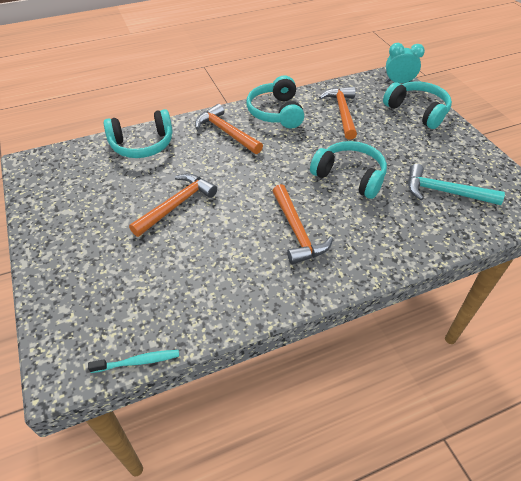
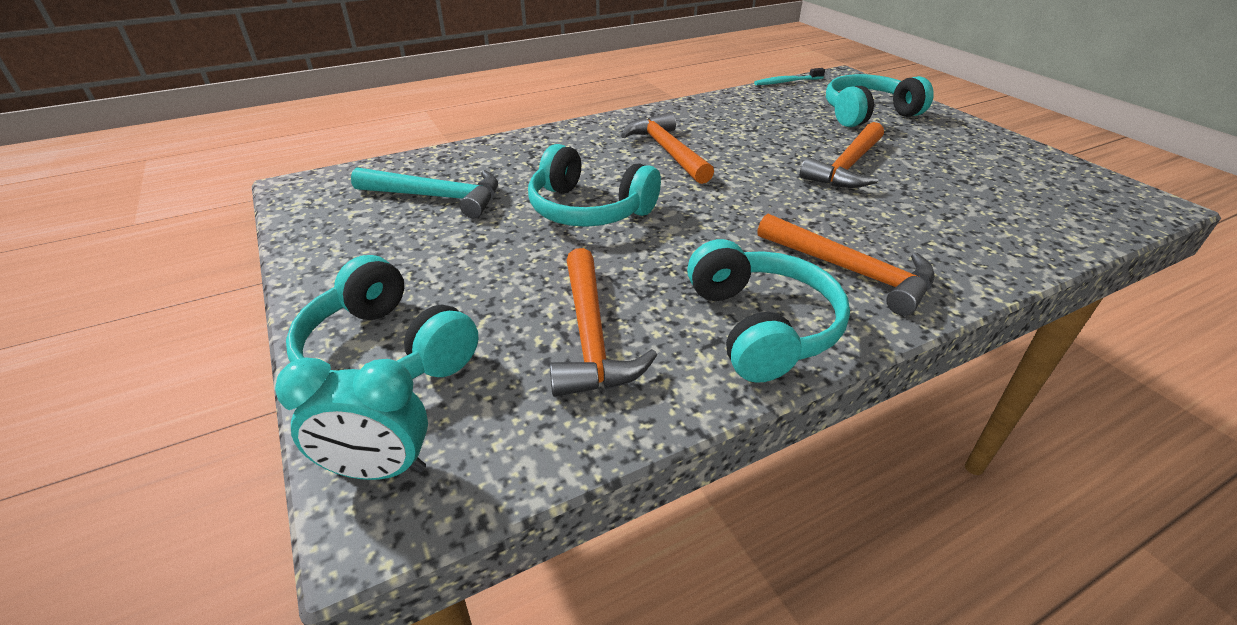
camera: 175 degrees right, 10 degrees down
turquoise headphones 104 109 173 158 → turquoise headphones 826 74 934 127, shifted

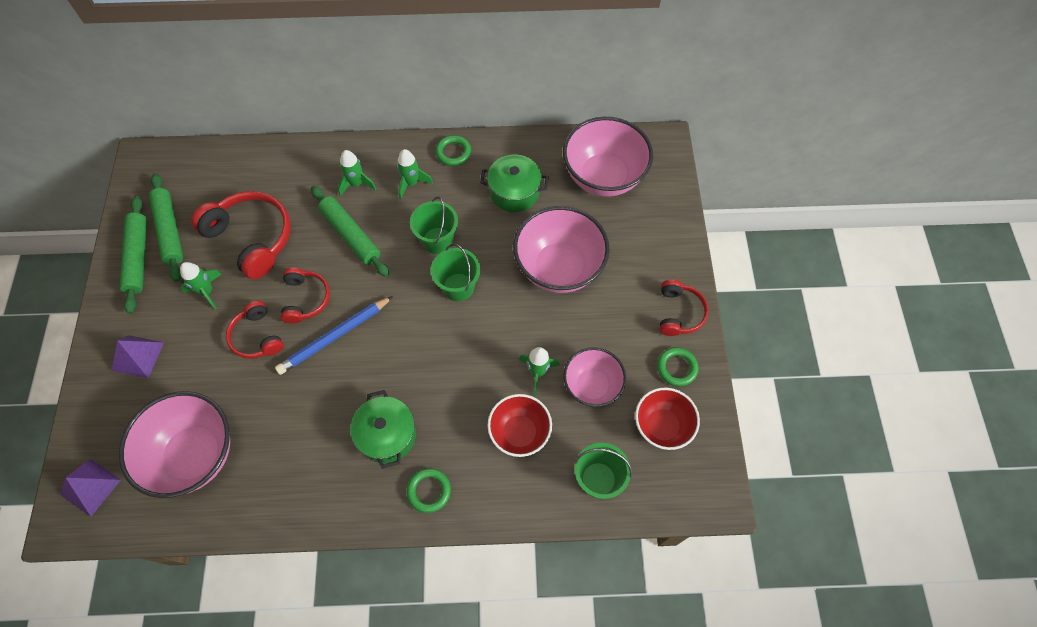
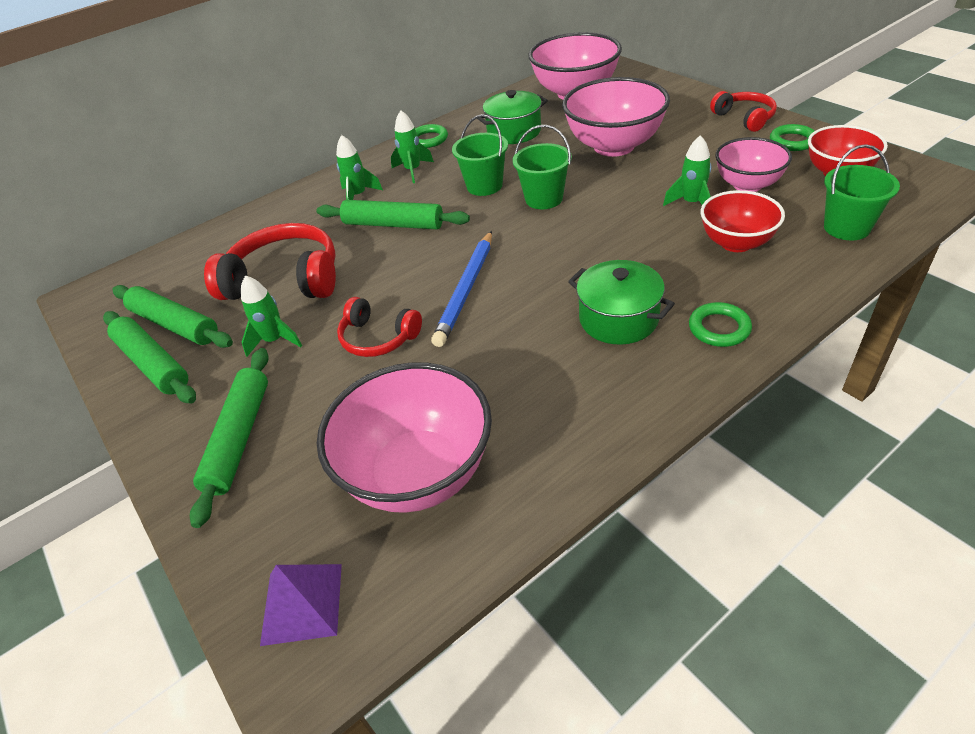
camera: 30 degrees left, 20 degrees down
red headphones 281 268 330 324 → -
purple pyramid 112 335 164 378 → green rolling pin 190 348 269 528

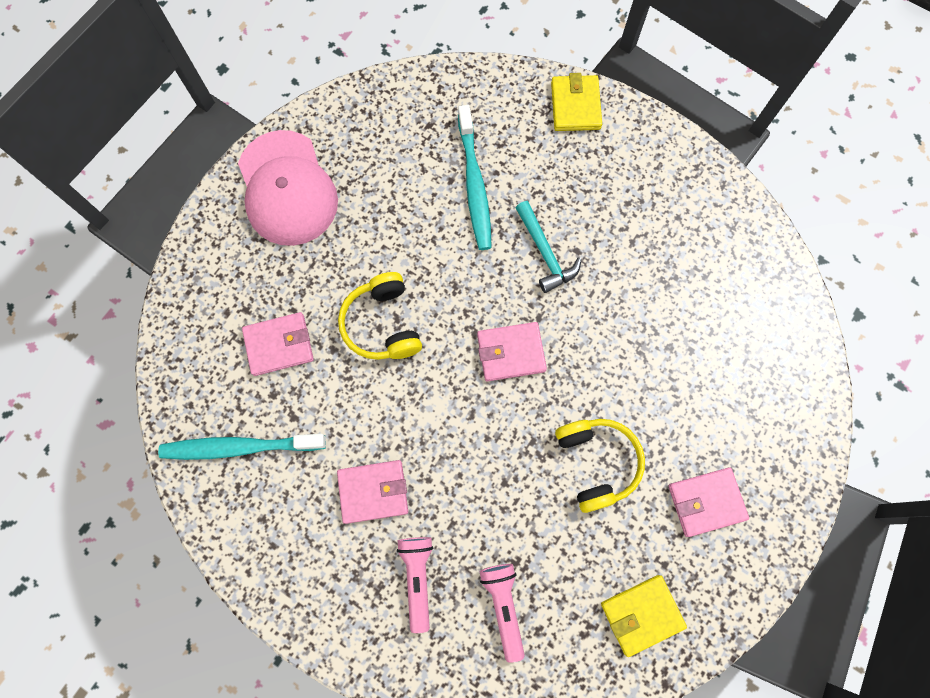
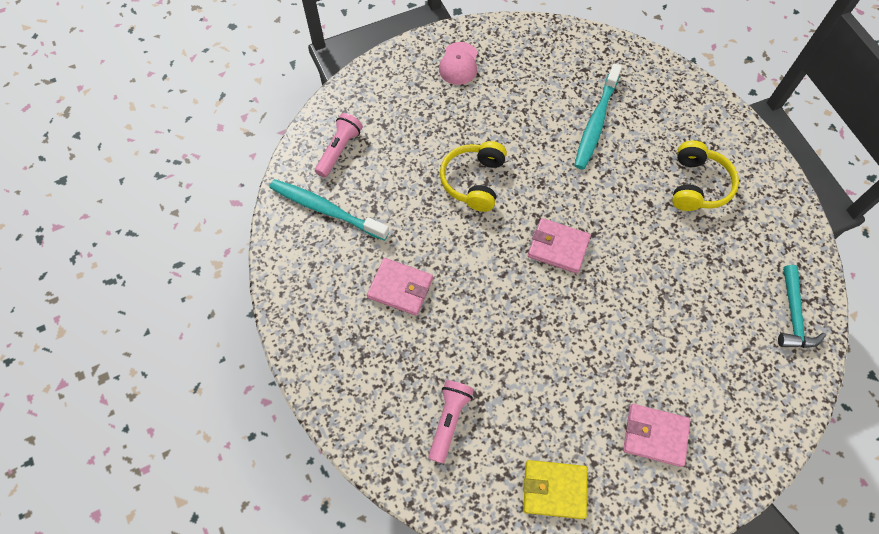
camera: 30 degrees right, 10 degrees down
pink wallet 242 312 314 376 → -
yellow wallet 551 73 602 131 → -
pink flashlight 397 537 433 633 → pink flashlight 315 113 363 178, shifted
turquoise hammer 516 201 582 293 → turquoise hammer 778 265 826 348, shifted
yellow headphones 555 419 645 513 → yellow headphones 672 141 739 211, shifted
pink cap 238 130 338 246 → pink cap 439 42 478 85, x0.53

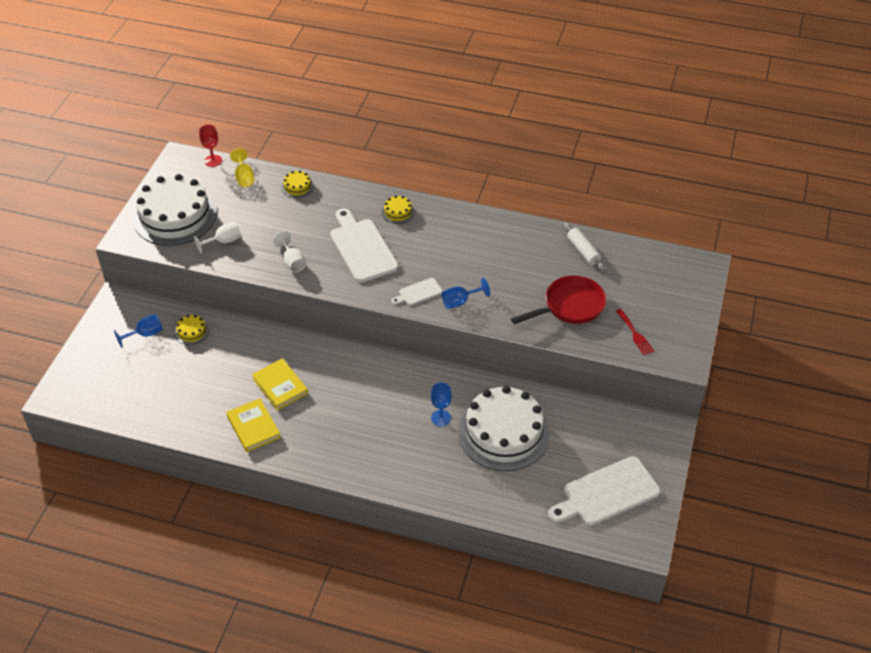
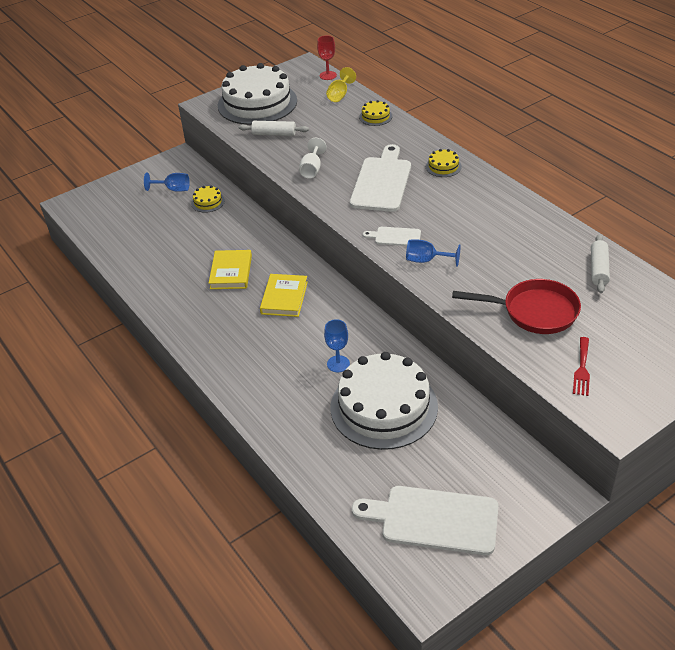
camera: 40 degrees right, 5 degrees down
yellow book 226 398 281 452 → yellow book 260 274 308 317, shifted
white goblet 194 222 241 254 → white rolling pin 239 121 309 136

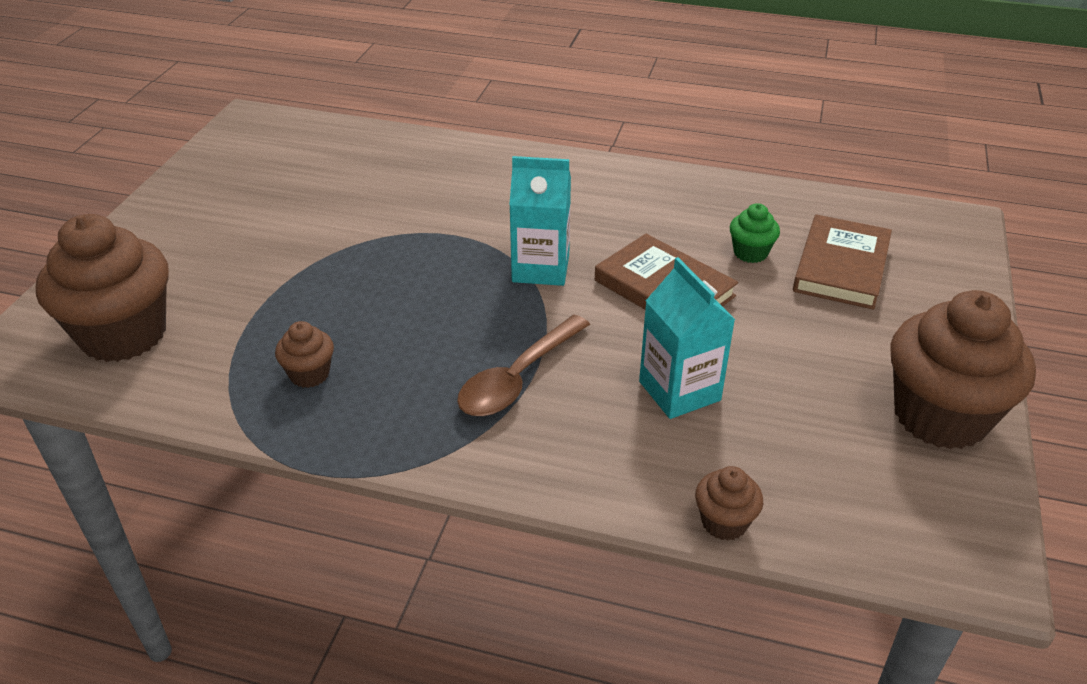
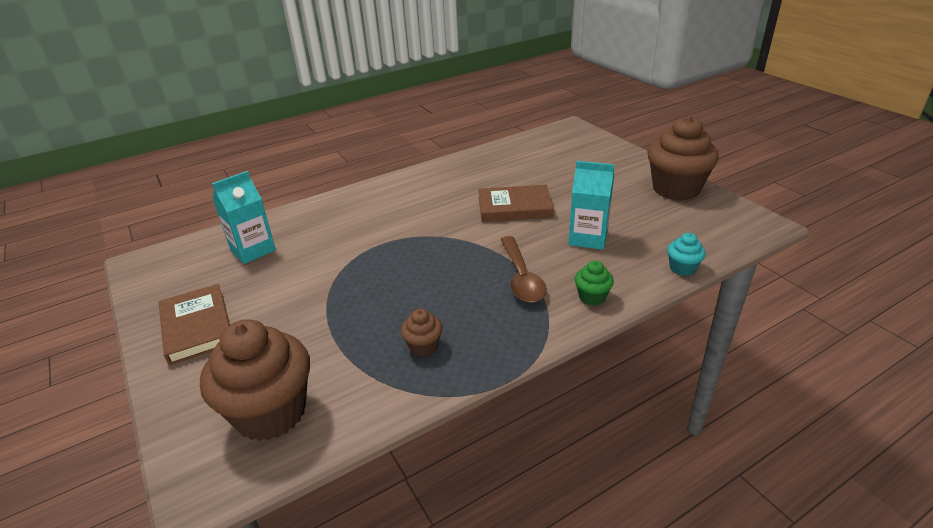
camera: 45 degrees left, 5 degrees down
turquoise carton 509 156 571 286 → turquoise carton 212 171 276 264, shifted
green cupcake 730 203 780 263 → green cupcake 575 261 614 306, shifted
brown book 793 214 892 310 → brown book 159 284 230 365, shifted
brown cupcake 695 466 763 541 → turquoise cupcake 667 233 706 276

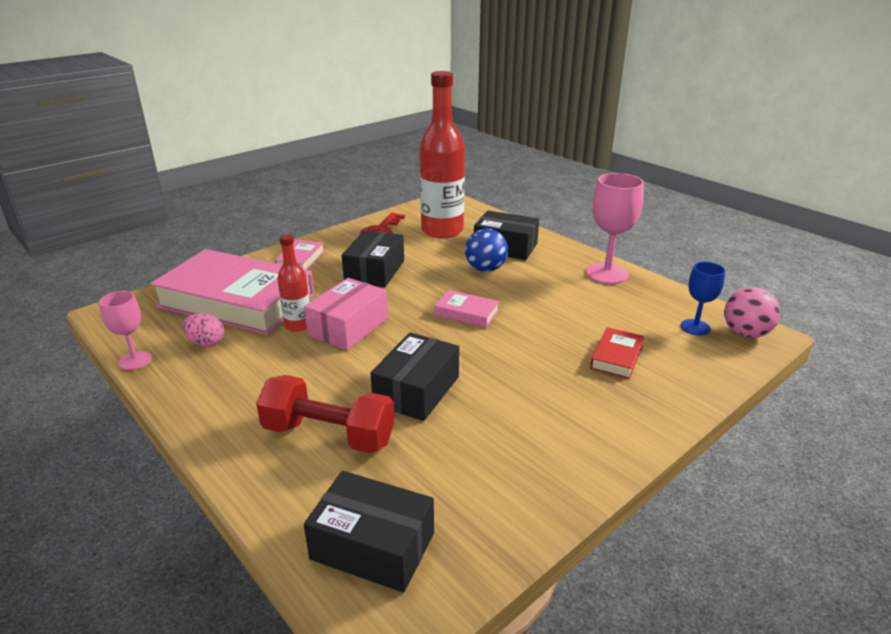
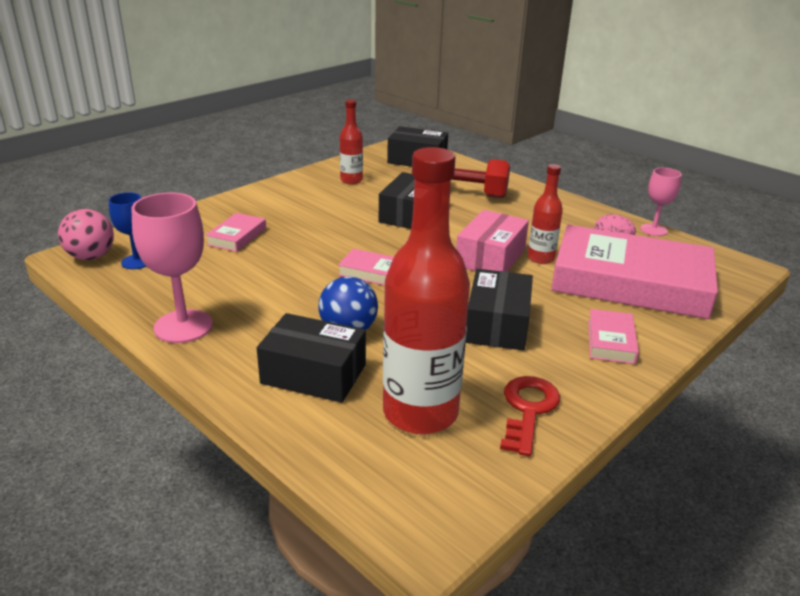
camera: 175 degrees right, 0 degrees up
- → red bottle 340 100 363 184
red book 590 327 644 379 → pink book 205 213 266 252

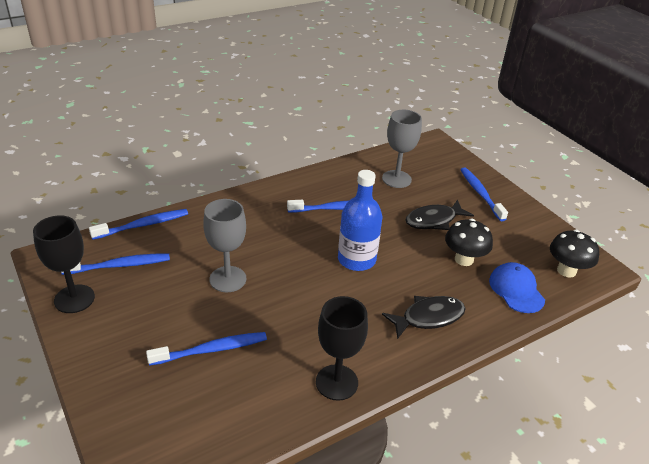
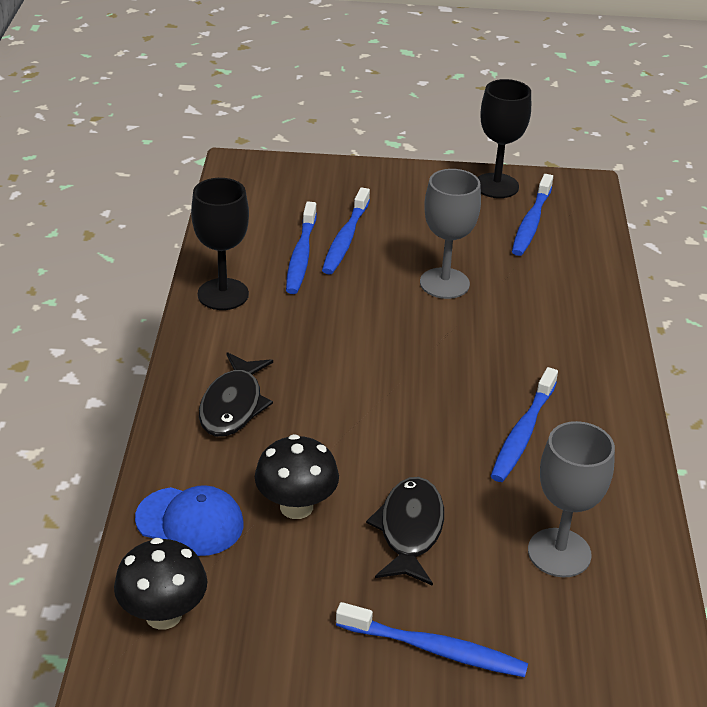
camera: 125 degrees right, 0 degrees up
blue bottle 338 170 382 271 → -
blue toothbrush 89 209 188 240 → blue toothbrush 286 202 317 294, shifted

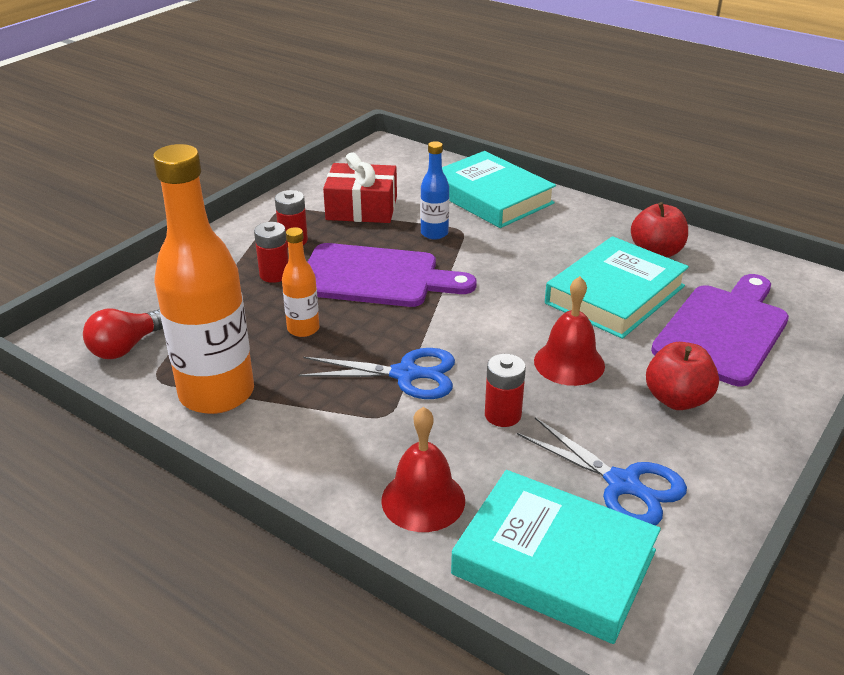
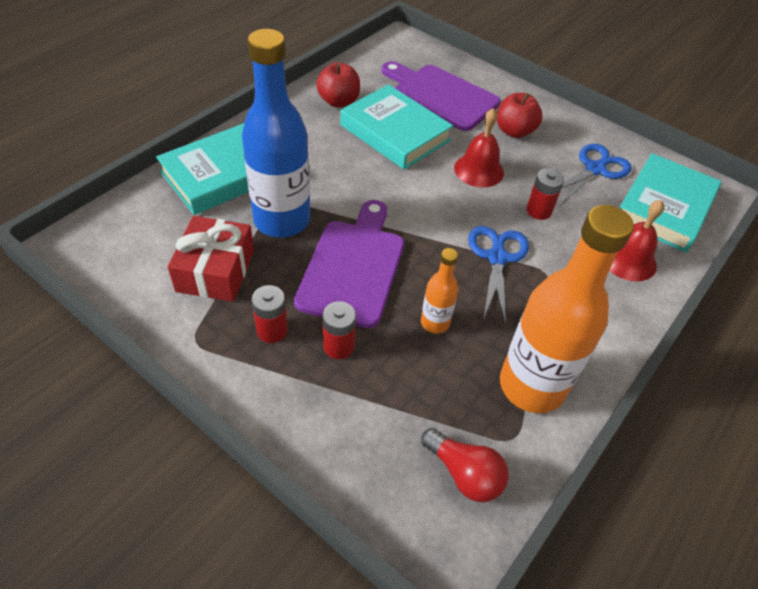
camera: 90 degrees left, 15 degrees up
blue bottle 420 141 449 240 → blue bottle 242 29 310 238, x2.12

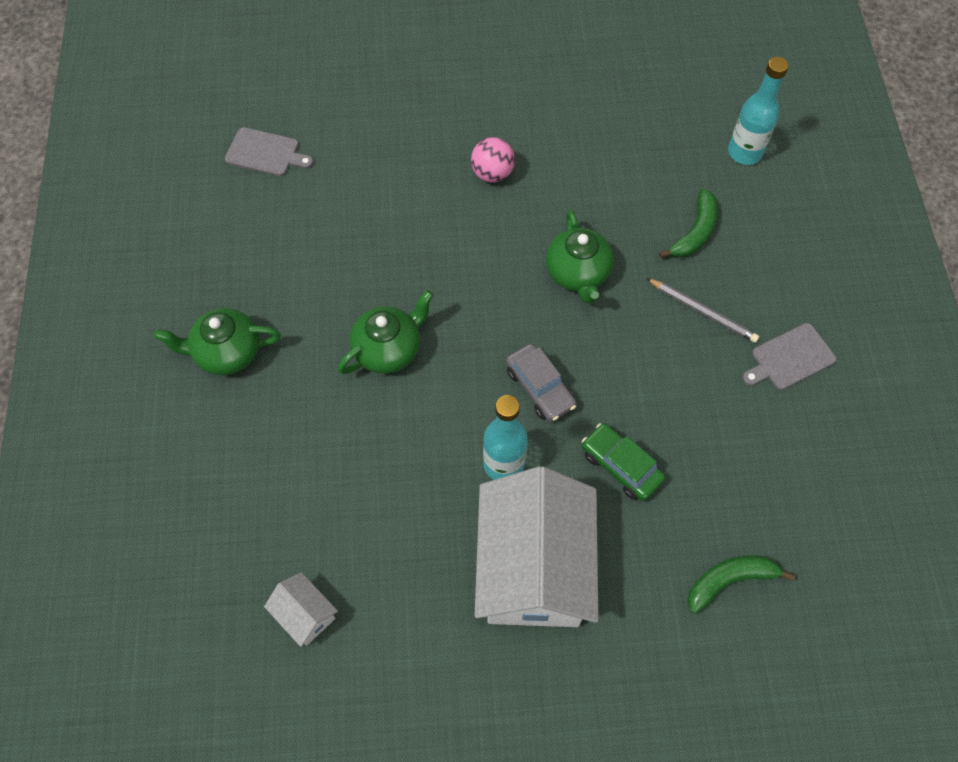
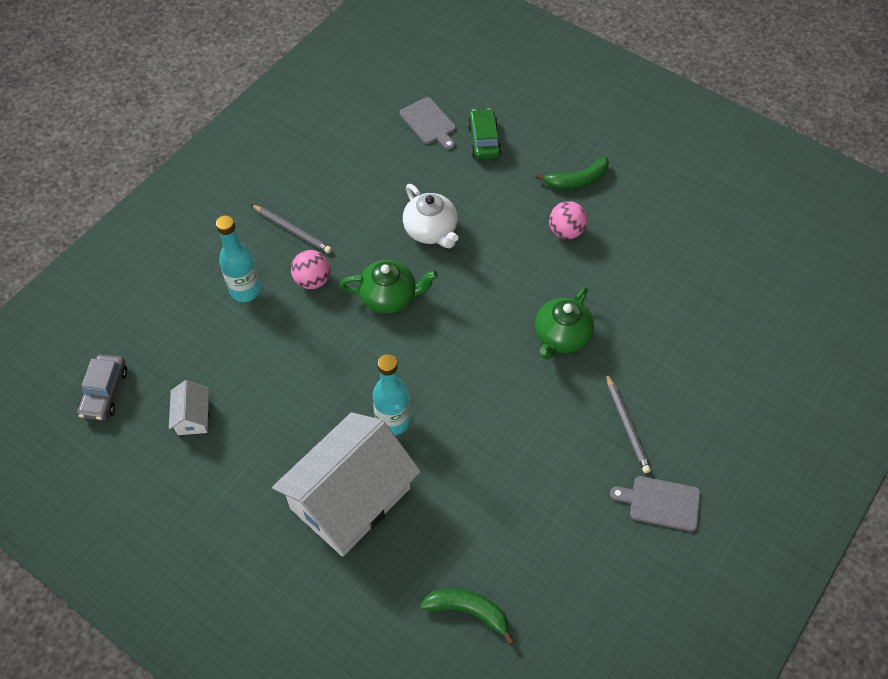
camera: 40 degrees right, 5 degrees down
- → pink ball 291 250 330 289
- → white teapot 403 184 458 248
grey car 506 344 576 422 → grey car 77 354 127 421, shifted
green car 582 423 666 501 → green car 467 108 502 160, shifted
green banana 659 189 718 258 → green banana 535 156 609 190, shifted
turquoise bottle 728 57 789 165 → turquoise bottle 216 215 261 302, shifted
green teapot 154 308 281 375 → grey pencil 251 204 332 253

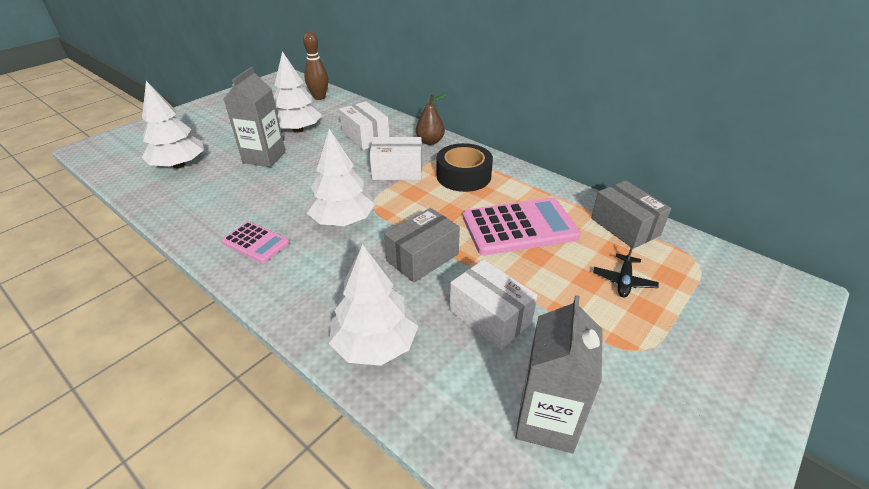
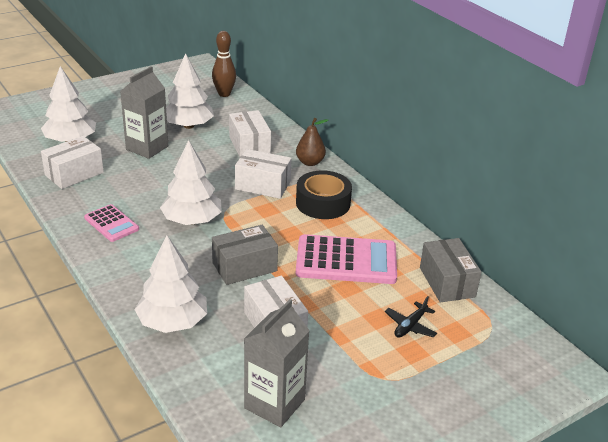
camera: 15 degrees right, 5 degrees down
- → white box 41 136 104 189

